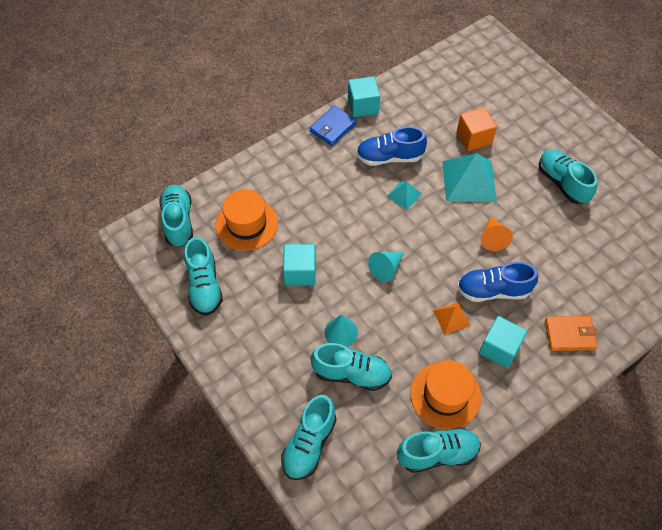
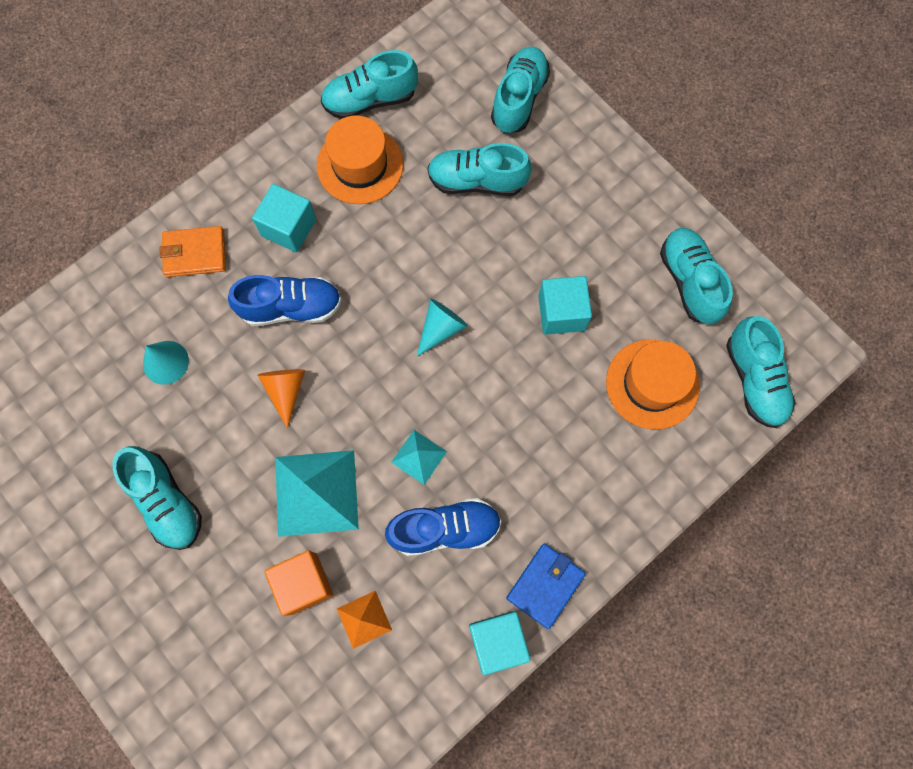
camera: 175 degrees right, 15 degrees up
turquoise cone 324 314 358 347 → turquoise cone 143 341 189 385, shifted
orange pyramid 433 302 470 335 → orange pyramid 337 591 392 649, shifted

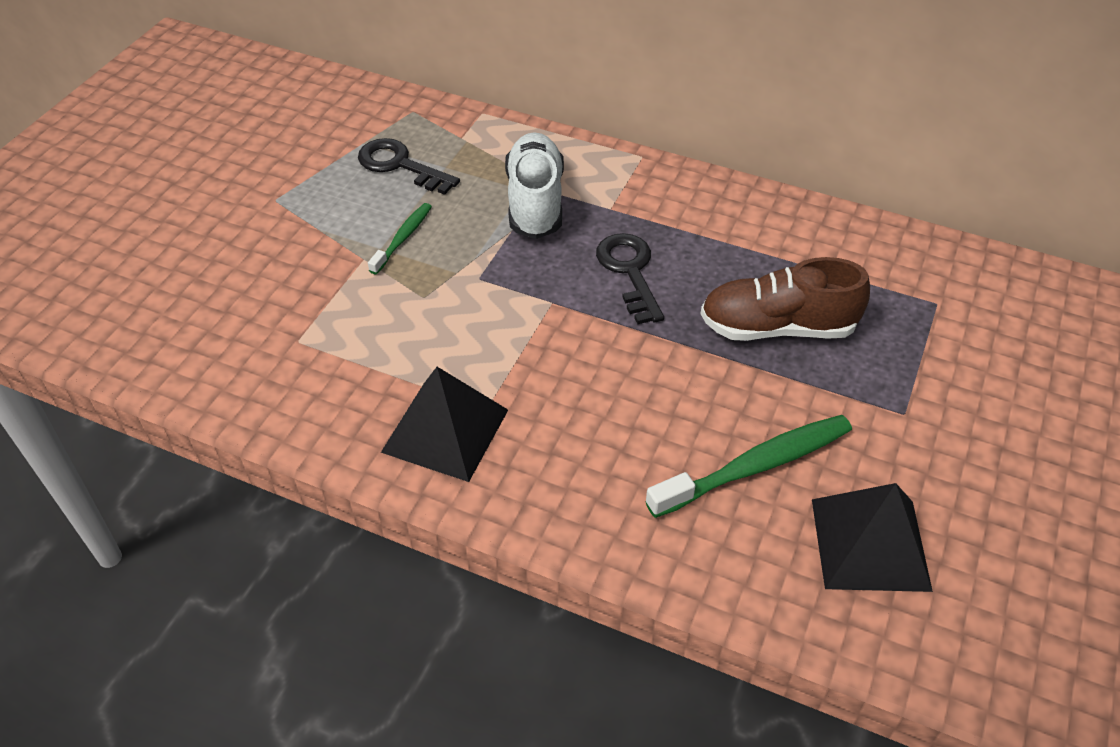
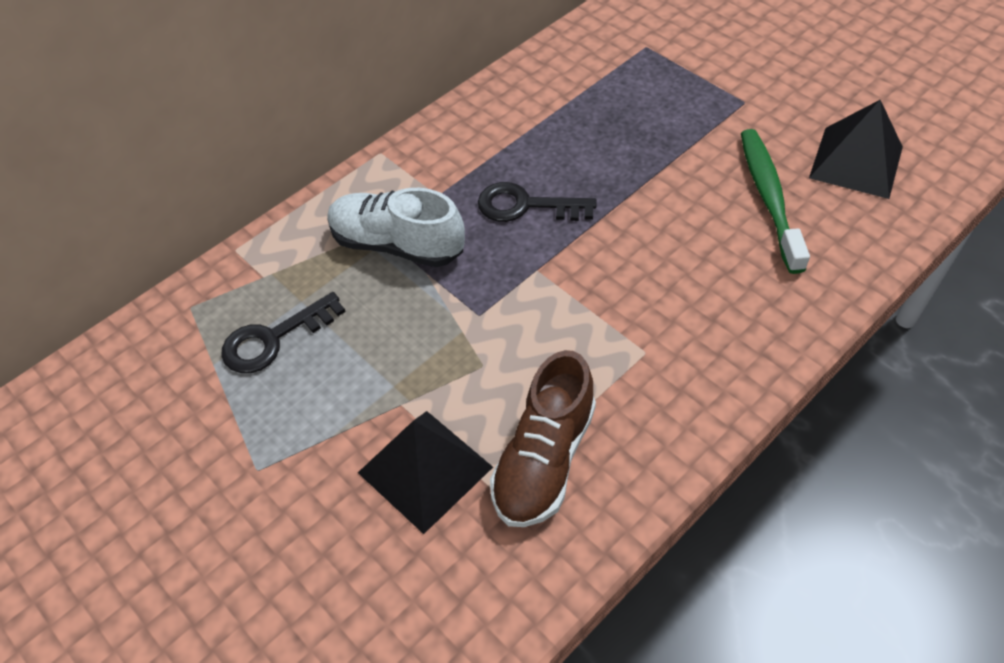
camera: 65 degrees left, 5 degrees up
green toothbrush 368 203 432 275 → -
black pyramid 381 367 508 482 → black pyramid 358 411 493 534, shifted
brown shoe 700 257 870 341 → brown shoe 490 350 596 527, shifted

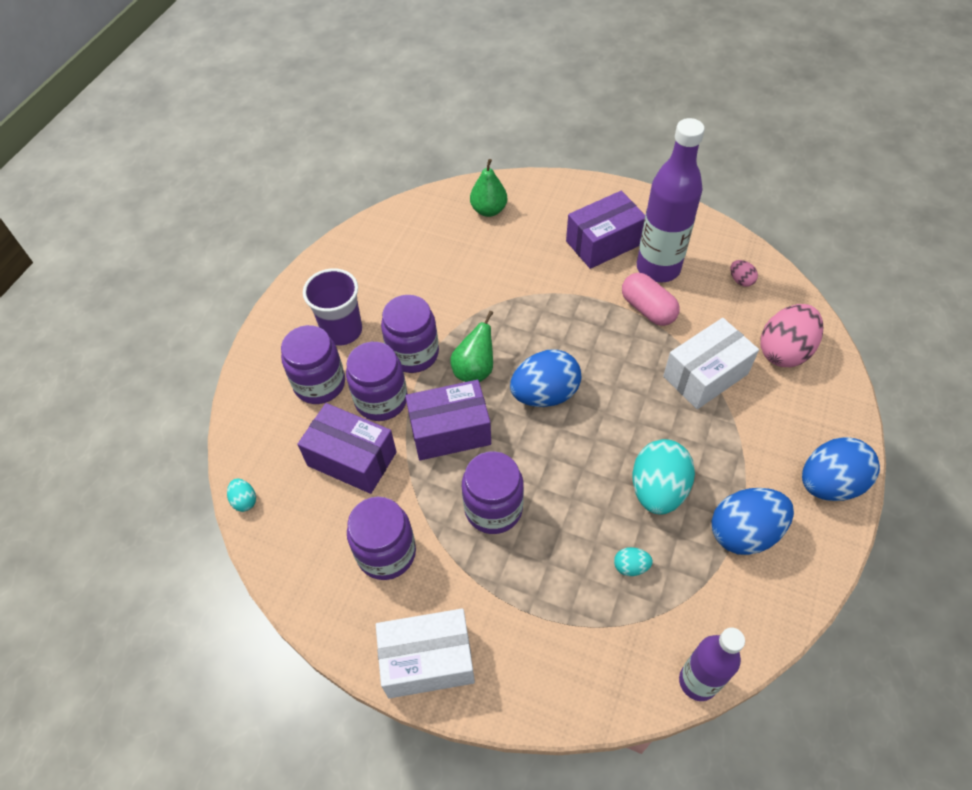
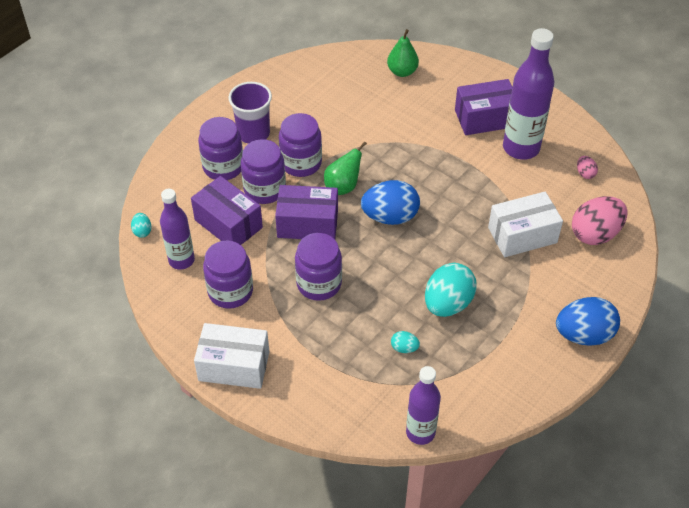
camera: 15 degrees right, 5 degrees down
pink capsule 622 273 680 326 → -
blue egg 712 488 794 555 → -
- → purple bottle 160 189 195 270

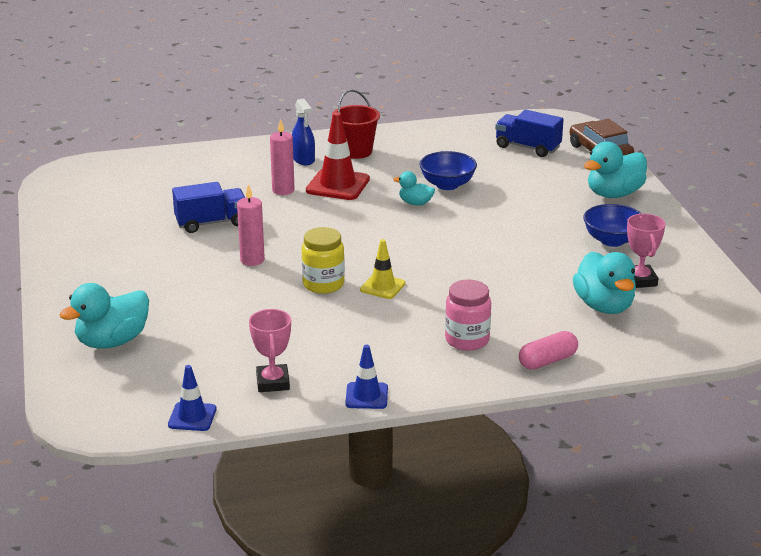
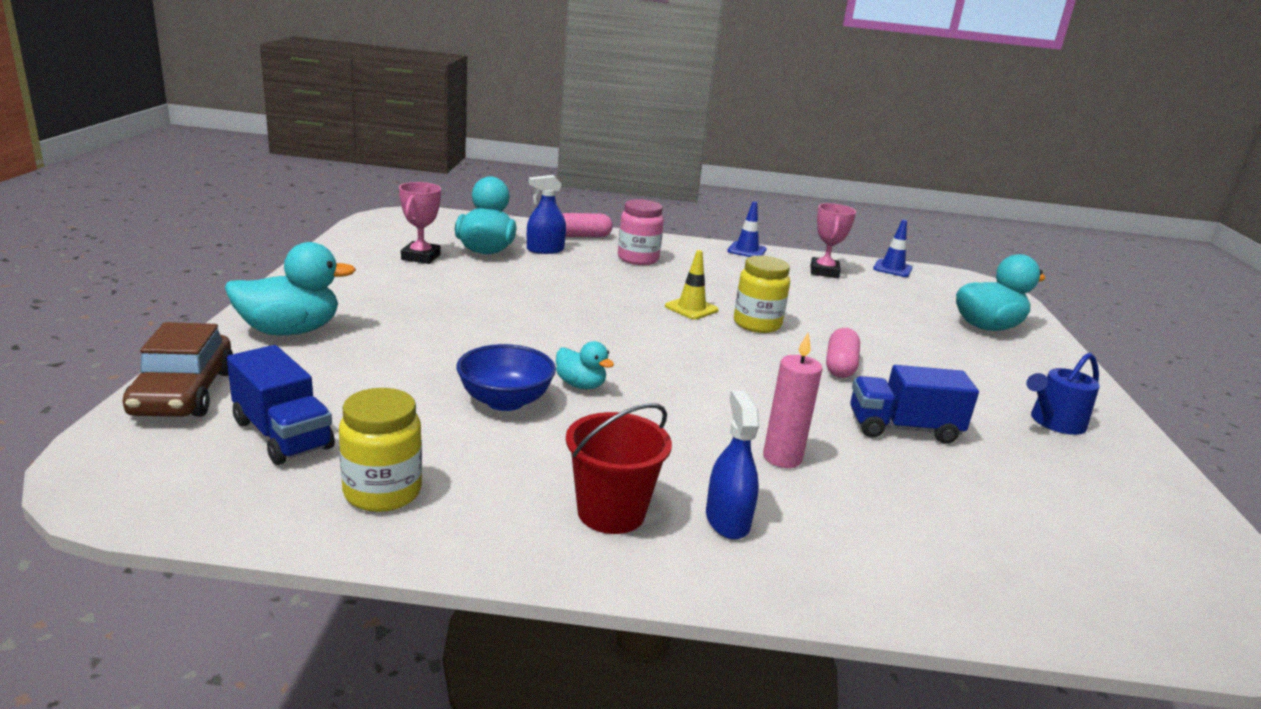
camera: 165 degrees left, 5 degrees down
red traffic cone 306 112 370 200 → -
blue bowl 583 204 642 247 → -
- → yellow jar 339 388 422 512
- → blue spray bottle 527 175 566 254
- → blue watering can 1026 353 1100 435
pink candle 237 184 265 266 → pink capsule 826 328 860 378

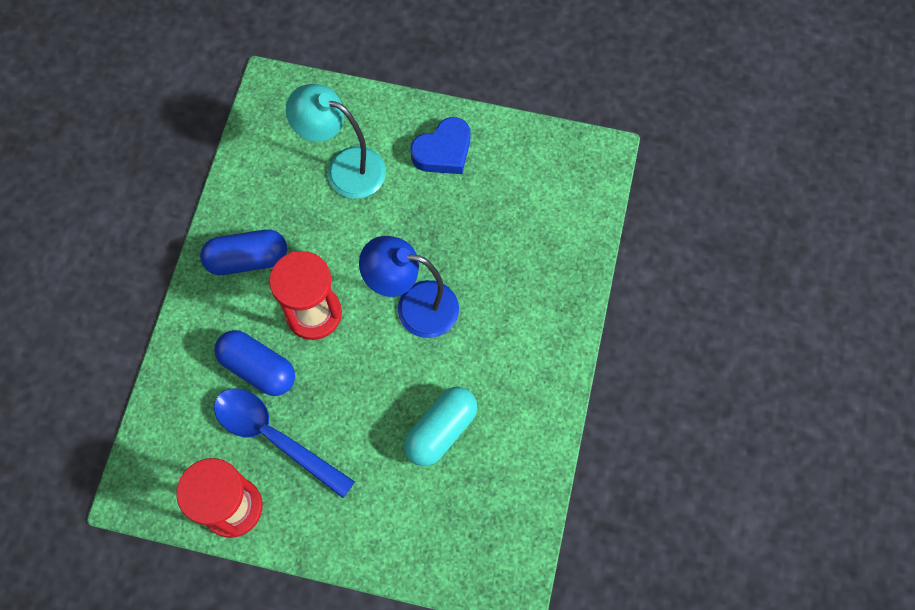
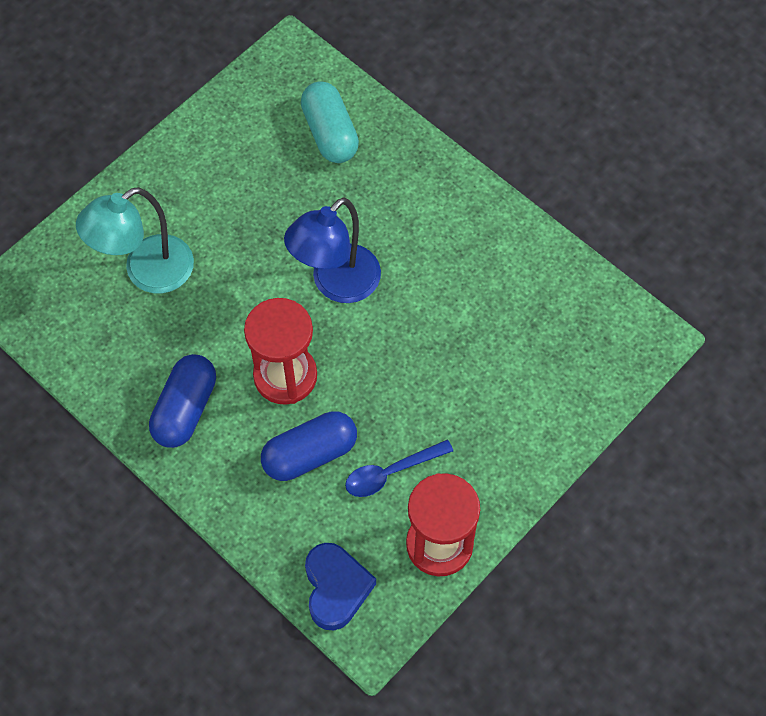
camera: 60 degrees left, 5 degrees down
turquoise capsule 404 387 477 466 → turquoise capsule 301 81 359 163, shifted
blue heart 410 117 470 174 → blue heart 305 543 376 630, shifted
blue spoon 214 389 355 498 → blue spoon 345 439 453 497, x0.63

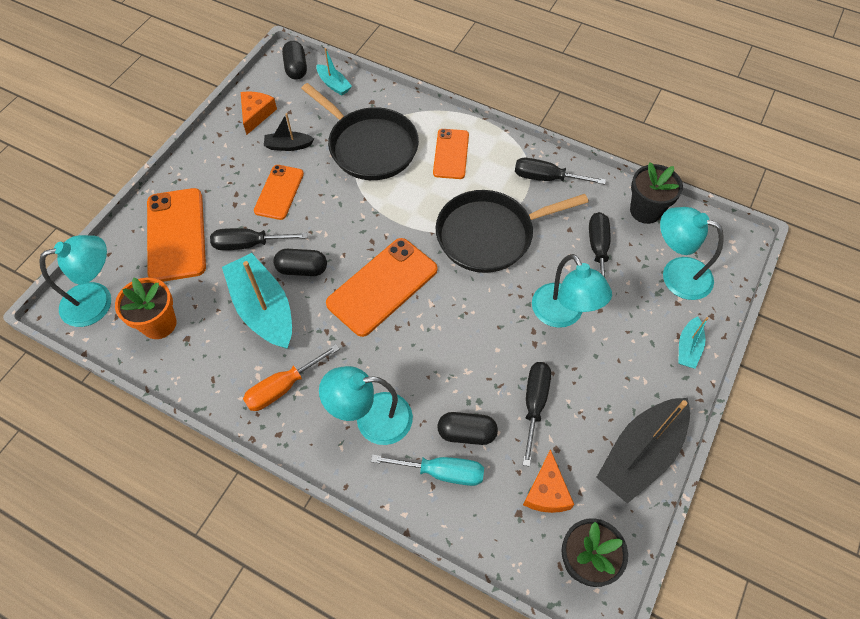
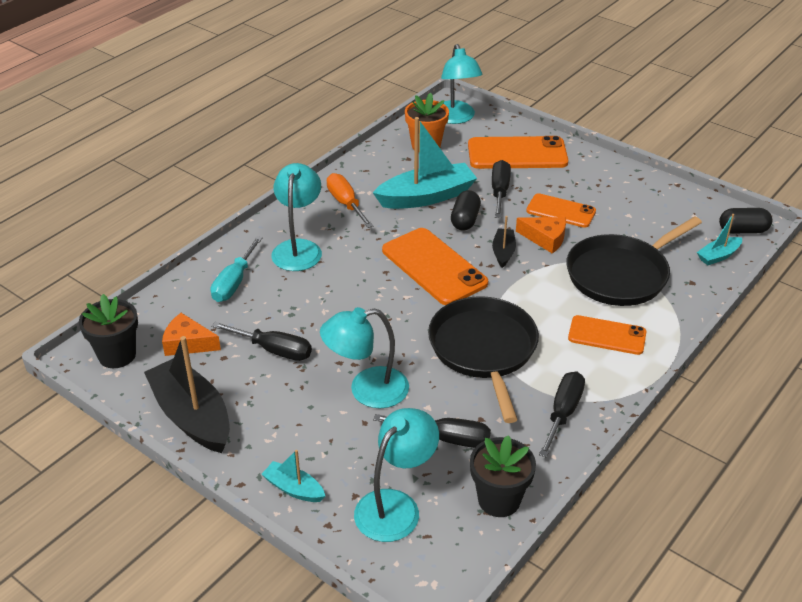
camera: 100 degrees right, 20 degrees down
black capsule 437 412 498 445 → -
orange cheese 241 91 277 135 → orange cheese 516 217 566 254, shifted
black boat 264 113 314 151 → black boat 492 216 516 268, shifted

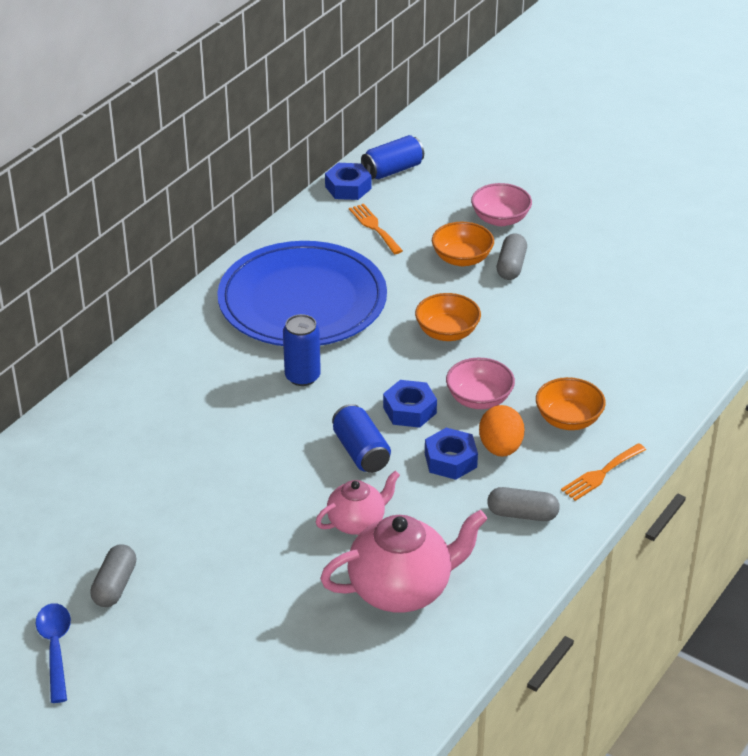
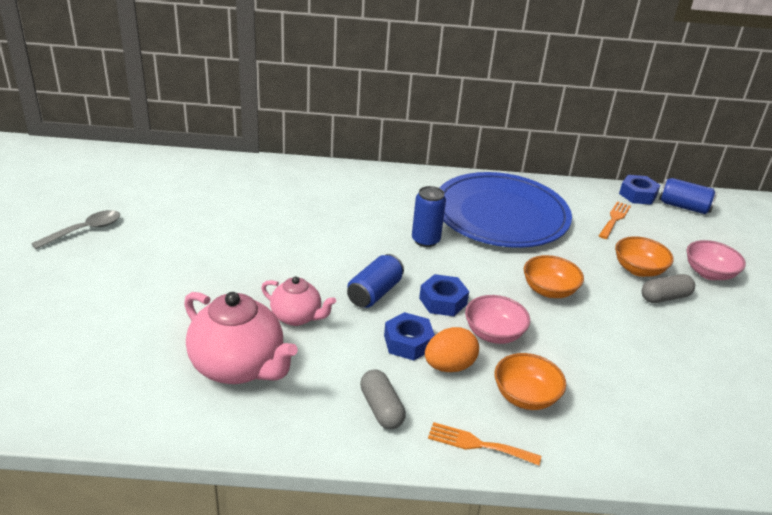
camera: 55 degrees right, 5 degrees down
grey capsule 90 544 136 607 → -
blue spoon 36 603 71 703 → grey spoon 31 210 120 249

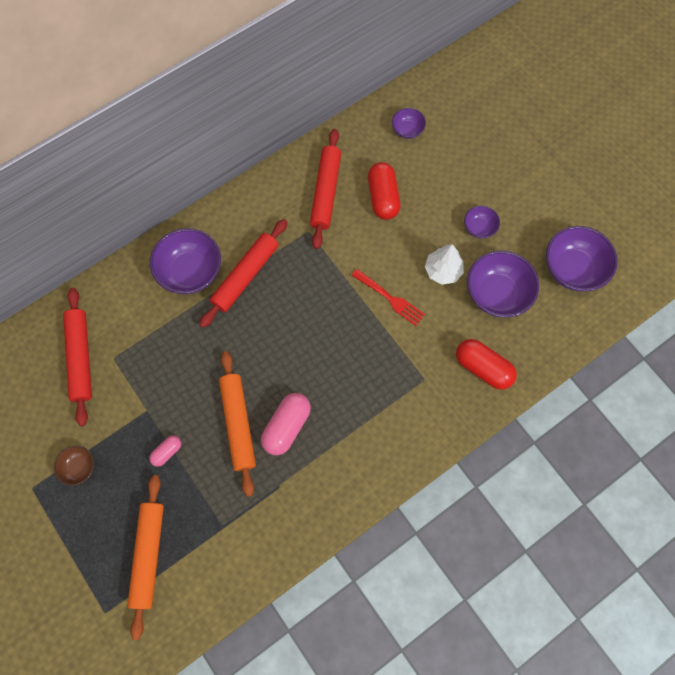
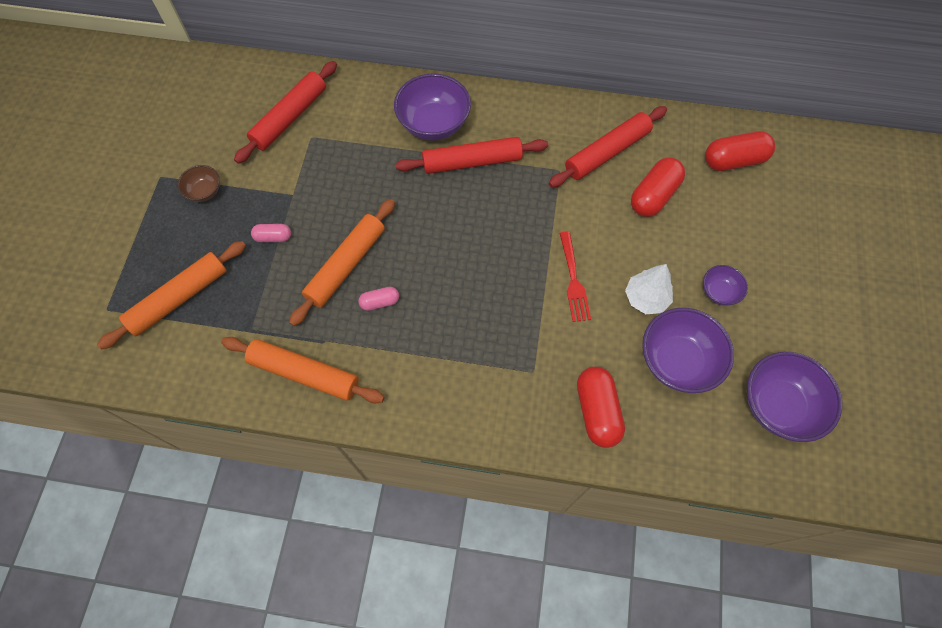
camera: 45 degrees right, 5 degrees down
- → orange rolling pin 221 337 385 404
purple bowl 392 108 426 139 → red capsule 705 131 775 171
pink capsule 261 393 311 455 → pink capsule 358 287 399 311, x0.54

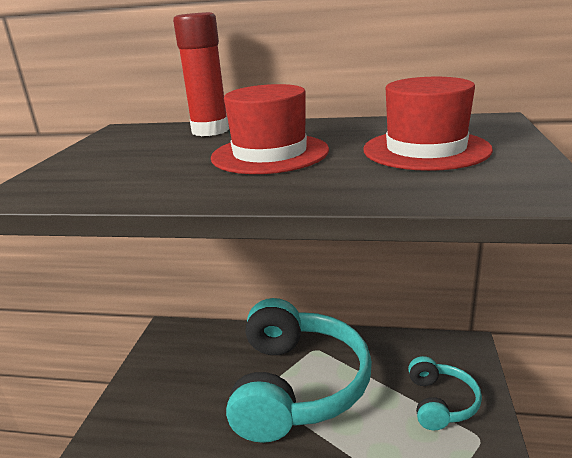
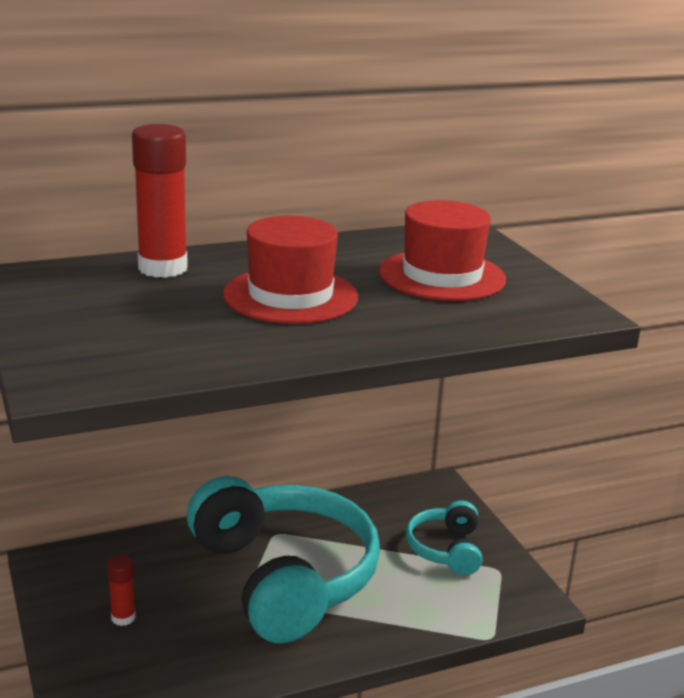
camera: 35 degrees left, 0 degrees up
- → red glue stick 107 555 136 626
turquoise headphones 408 356 482 430 → turquoise headphones 406 500 482 575, 150 degrees counterclockwise

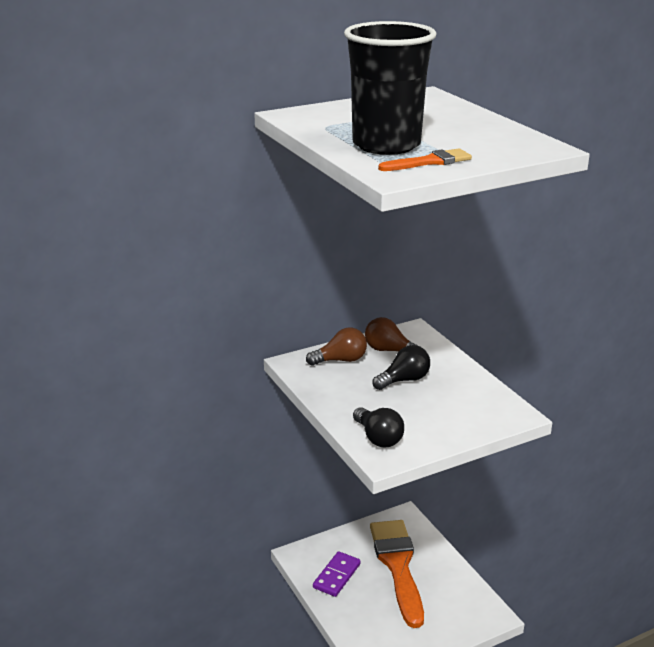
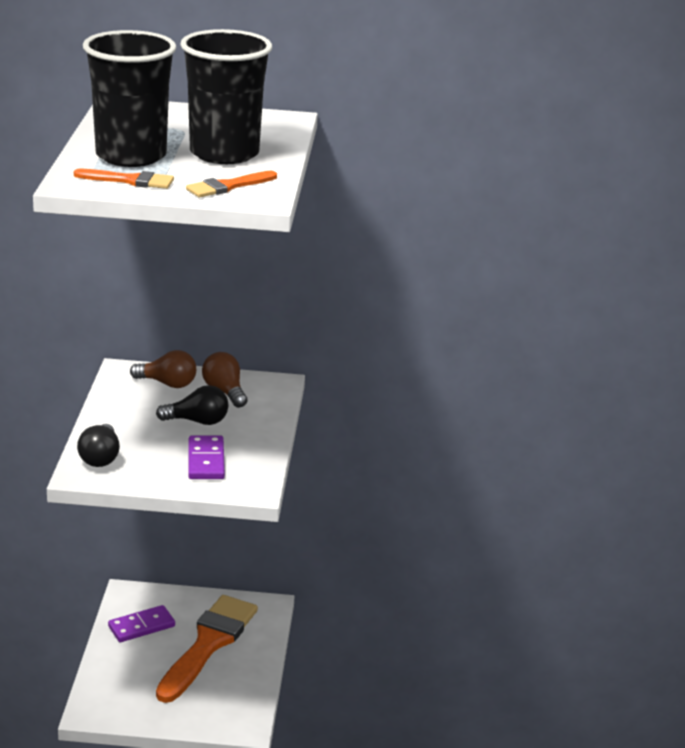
camera: 30 degrees right, 0 degrees up
- → black cup 180 29 272 164
- → orange brush 186 171 277 198
- → purple domino 188 435 225 479

